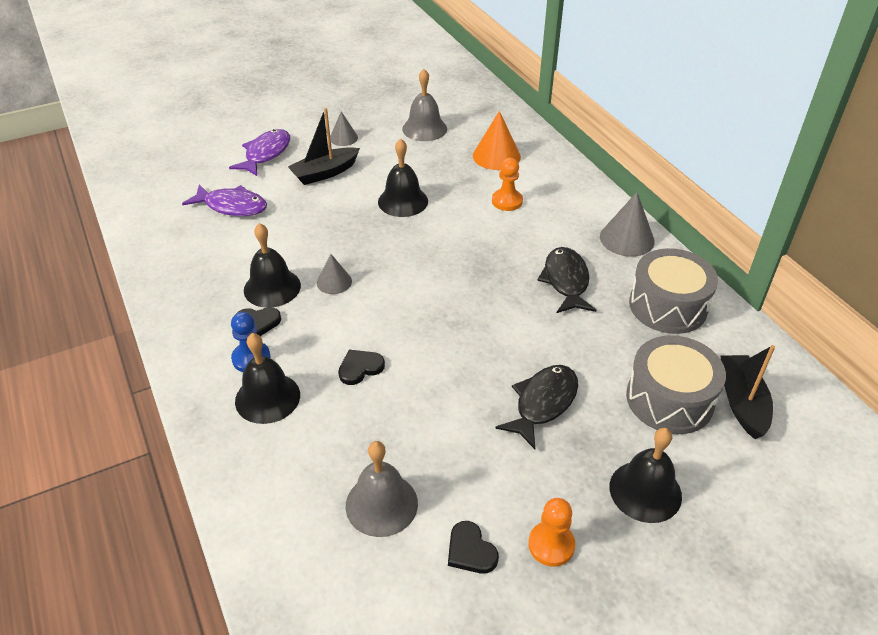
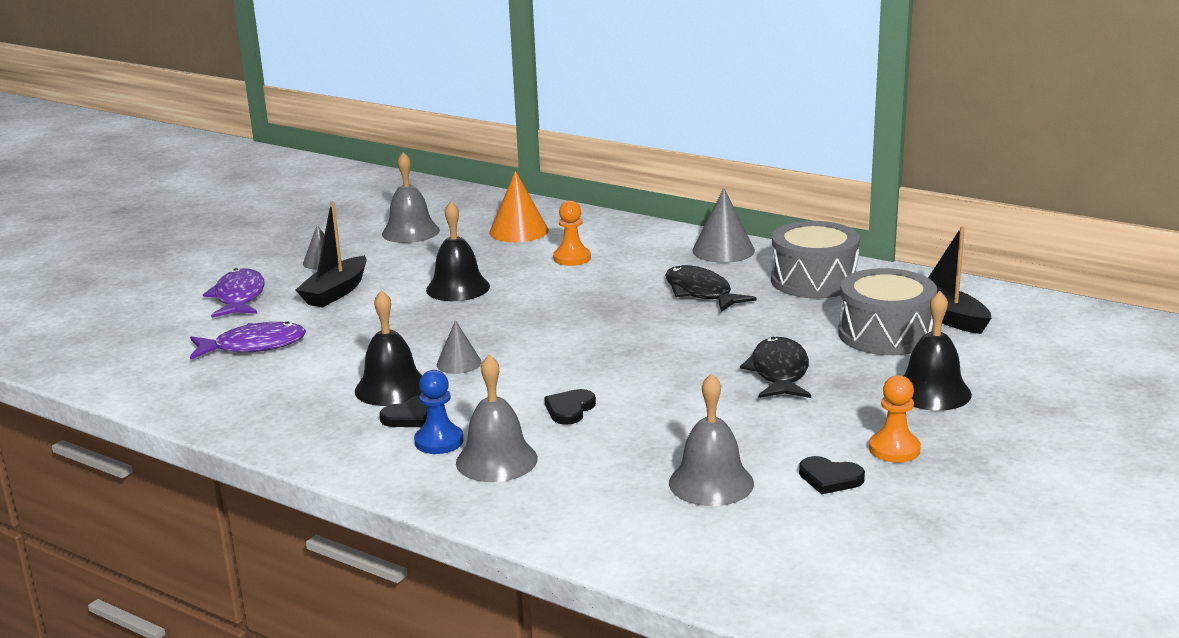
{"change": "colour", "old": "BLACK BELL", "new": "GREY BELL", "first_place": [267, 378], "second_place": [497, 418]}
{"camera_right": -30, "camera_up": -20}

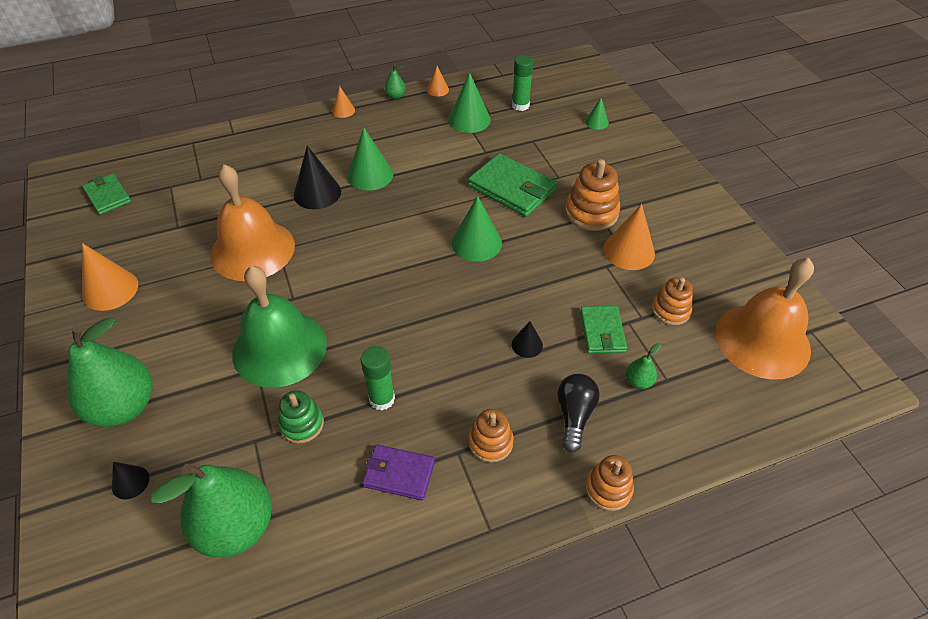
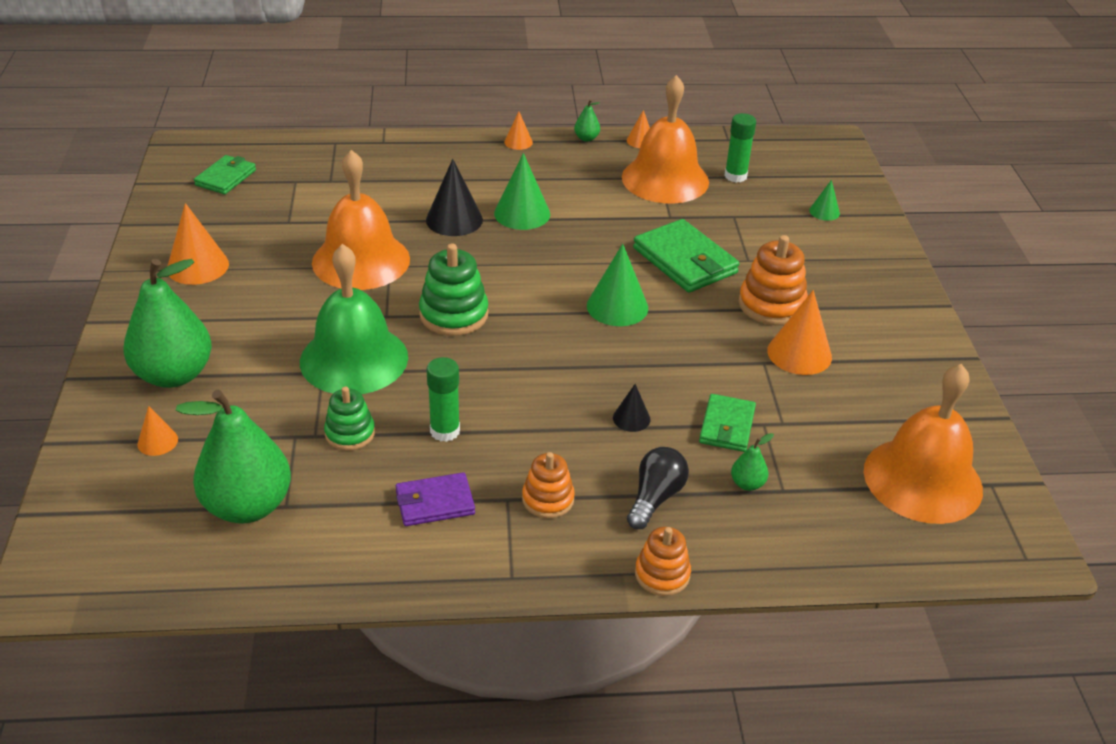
{"change": "colour", "old": "BLACK CONE", "new": "ORANGE CONE", "first_place": [130, 480], "second_place": [157, 431]}
{"change": "spun", "old": "GREEN WALLET", "first_place": [106, 194], "second_place": [225, 174], "degrees": 45}
{"change": "spun", "old": "PURPLE WALLET", "first_place": [398, 472], "second_place": [435, 499], "degrees": -45}
{"change": "appeared", "new": "GREEN STACKING TOY", "second_place": [453, 289]}
{"change": "exchanged", "old": "GREEN CONE", "new": "ORANGE BELL", "first_place": [469, 103], "second_place": [665, 139]}
{"change": "missing", "old": "ORANGE STACKING TOY", "first_place": [672, 301]}
{"camera_right": 15, "camera_up": -10}

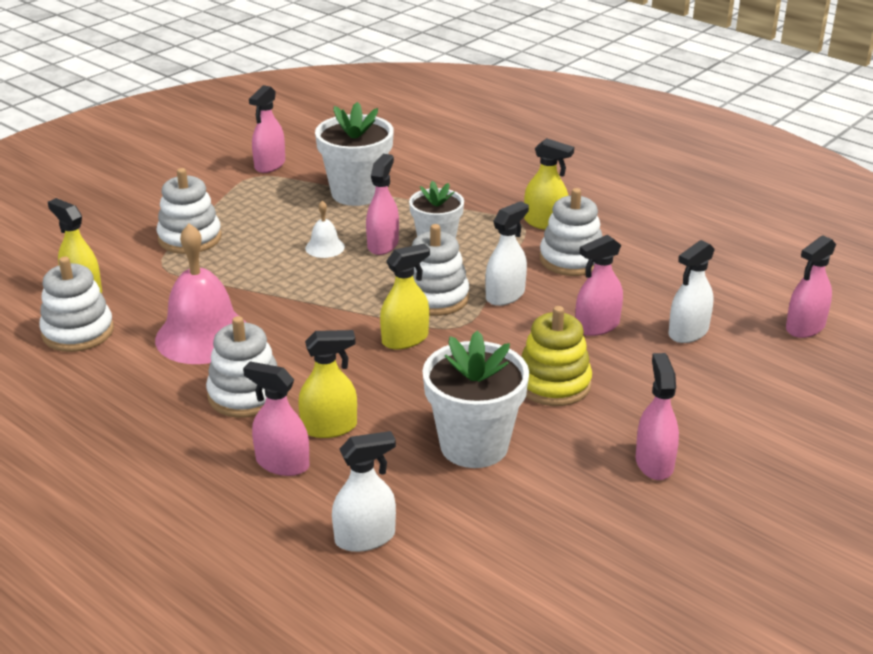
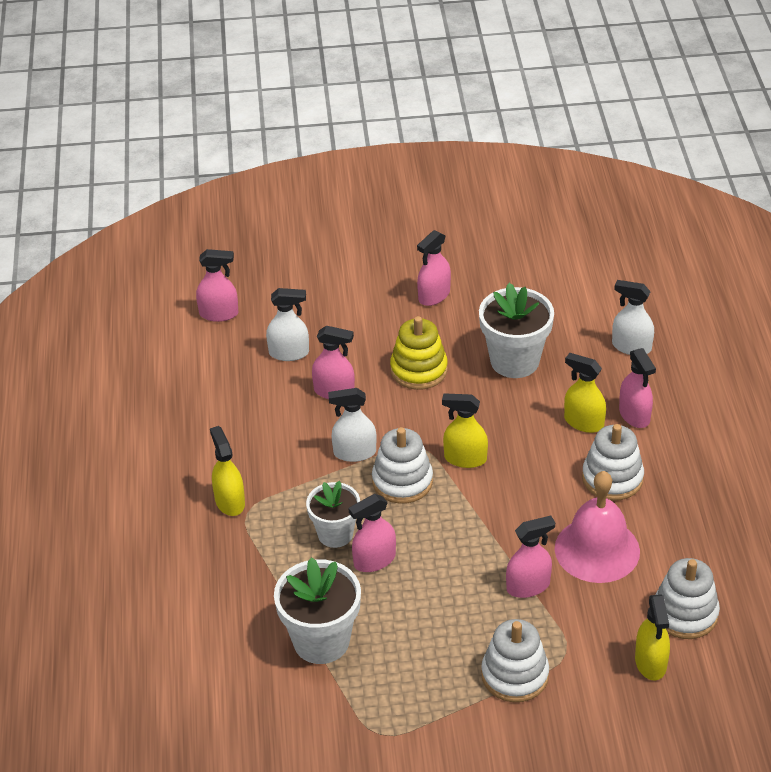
{"change": "relocated", "old": "PINK SPRAY BOTTLE", "first_place": [267, 129], "second_place": [530, 557]}
{"change": "missing", "old": "WHITE BELL", "first_place": [325, 229]}
{"change": "missing", "old": "WHITE STACKING TOY", "first_place": [571, 232]}
{"camera_right": -135, "camera_up": 10}

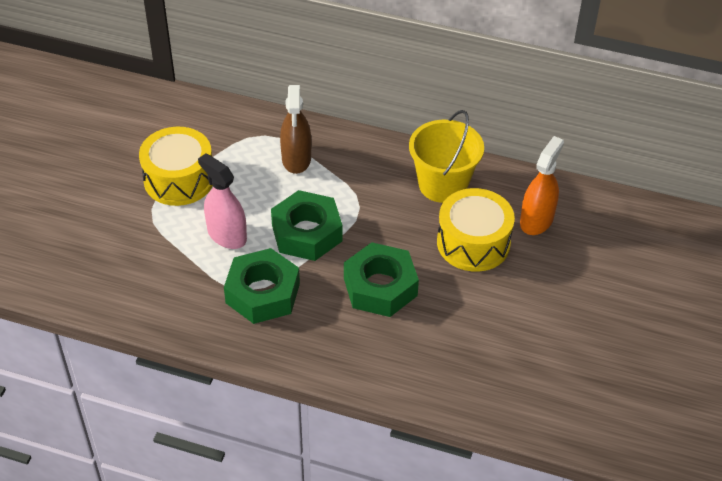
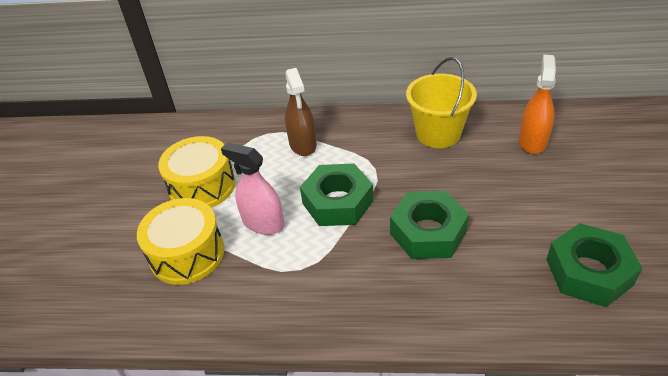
{"change": "relocated", "old": "YELLOW DRUM", "first_place": [476, 230], "second_place": [180, 241]}
{"change": "relocated", "old": "GREEN NUT", "first_place": [262, 286], "second_place": [594, 265]}
{"camera_right": -10, "camera_up": -5}

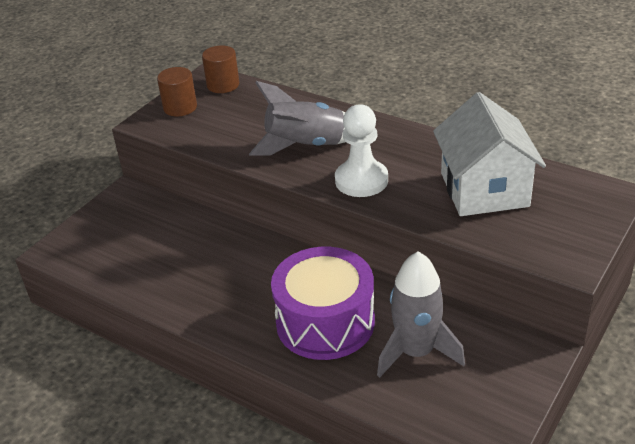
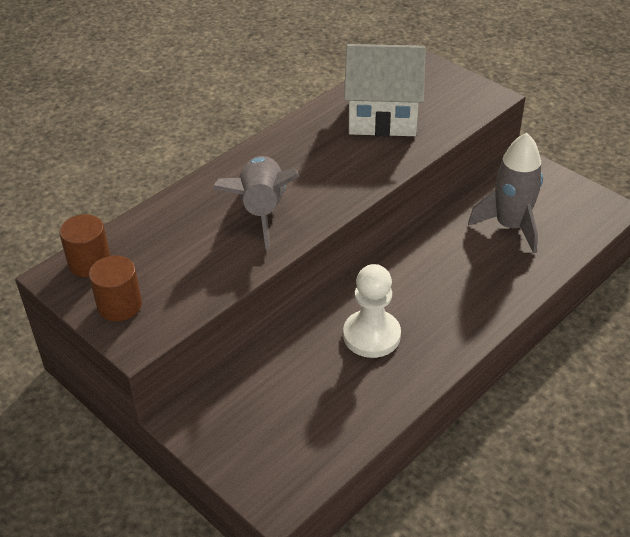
{"change": "relocated", "old": "WHITE PAWN", "first_place": [361, 150], "second_place": [372, 311]}
{"change": "missing", "old": "PURPLE DRUM", "first_place": [323, 303]}
{"camera_right": -80, "camera_up": 5}

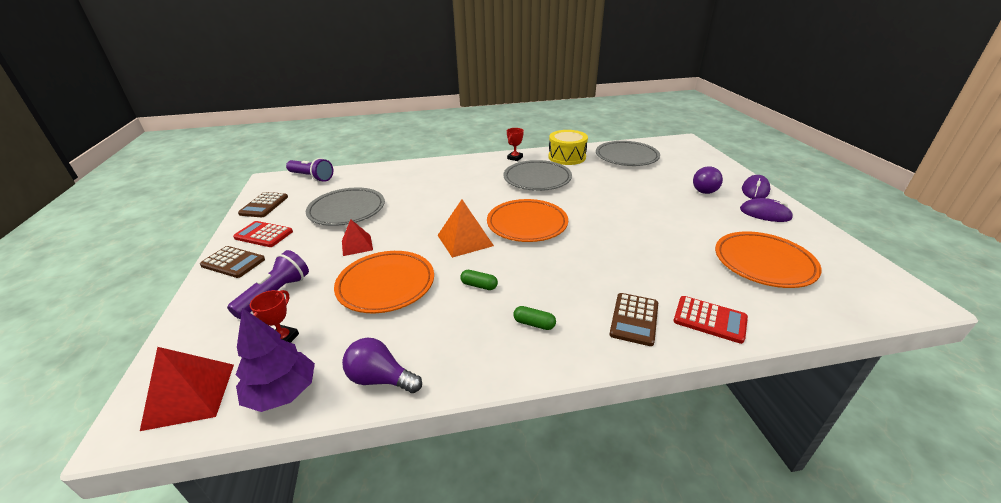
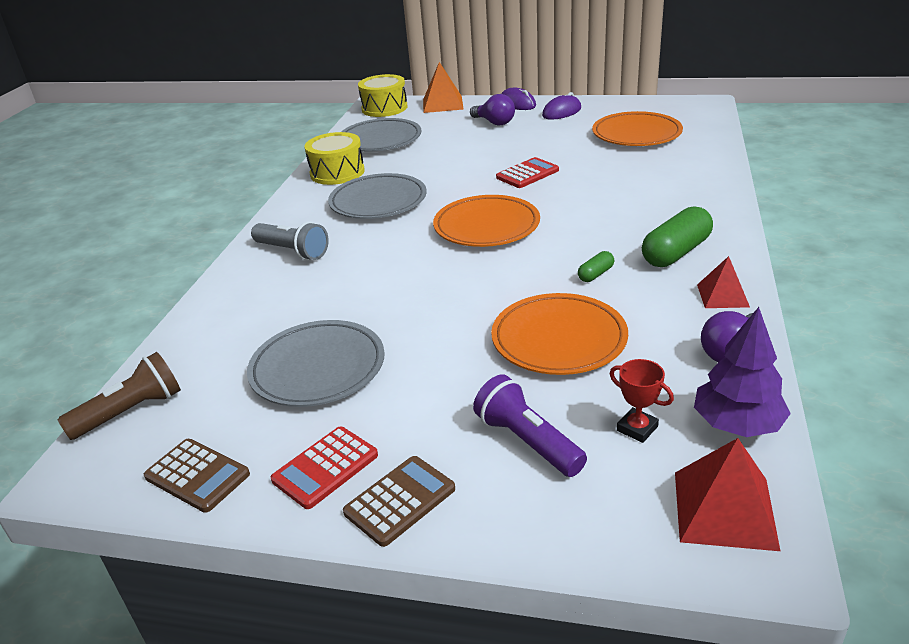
{"change": "colour", "old": "PURPLE FLASHLIGHT", "new": "BROWN FLASHLIGHT", "first_place": [309, 170], "second_place": [119, 396]}
{"change": "appeared", "new": "GREY FLASHLIGHT", "second_place": [290, 240]}
{"change": "appeared", "new": "YELLOW DRUM", "second_place": [383, 95]}
{"change": "relocated", "old": "ORANGE PYRAMID", "first_place": [466, 228], "second_place": [443, 87]}
{"change": "relocated", "old": "RED CALCULATOR", "first_place": [710, 320], "second_place": [527, 172]}
{"change": "size", "old": "GREEN CAPSULE", "first_place": [534, 318], "second_place": [677, 236], "factor": 2.04}
{"change": "relocated", "old": "RED PYRAMID", "first_place": [357, 237], "second_place": [723, 282]}
{"change": "missing", "old": "RED TROPHY", "first_place": [515, 144]}
{"change": "missing", "old": "BROWN CALCULATOR", "first_place": [633, 319]}
{"camera_right": -65, "camera_up": 0}

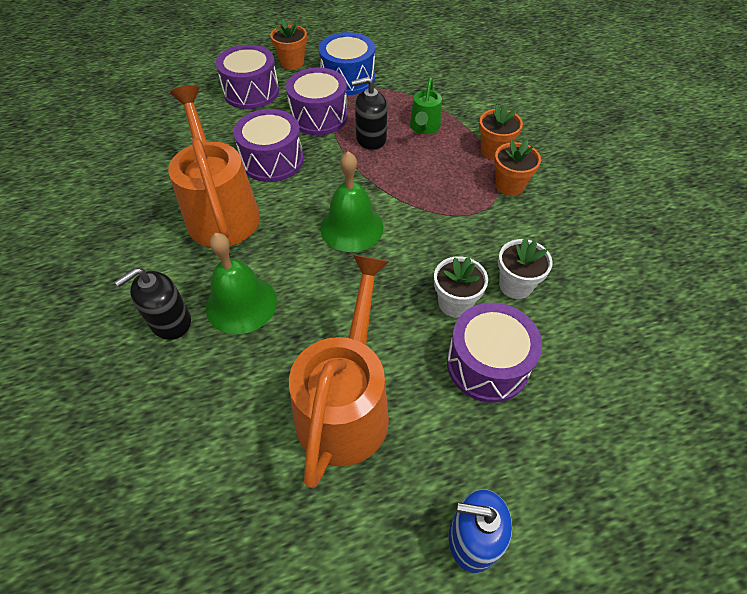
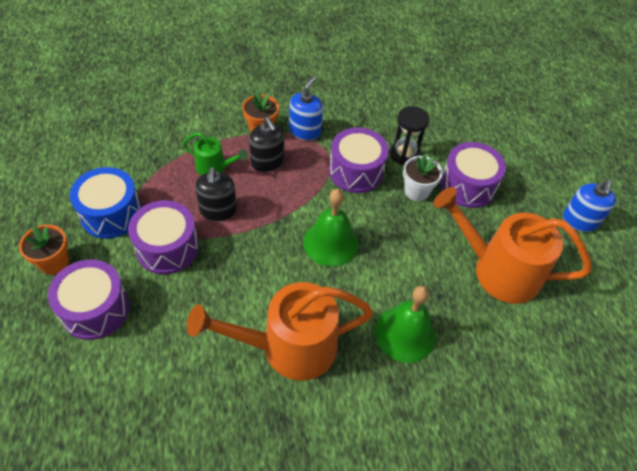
{"change": "relocated", "old": "BLACK SOAP DISPENSER", "first_place": [153, 304], "second_place": [266, 144]}
{"change": "exchanged", "old": "ORANGE FLOWER POT", "new": "BLUE SOAP DISPENSER", "first_place": [517, 167], "second_place": [306, 108]}
{"change": "relocated", "old": "PURPLE DRUM", "first_place": [268, 145], "second_place": [359, 160]}
{"change": "exchanged", "old": "WHITE FLOWER POT", "new": "BLACK HOURGLASS", "first_place": [525, 268], "second_place": [410, 135]}
{"camera_right": -85, "camera_up": 0}

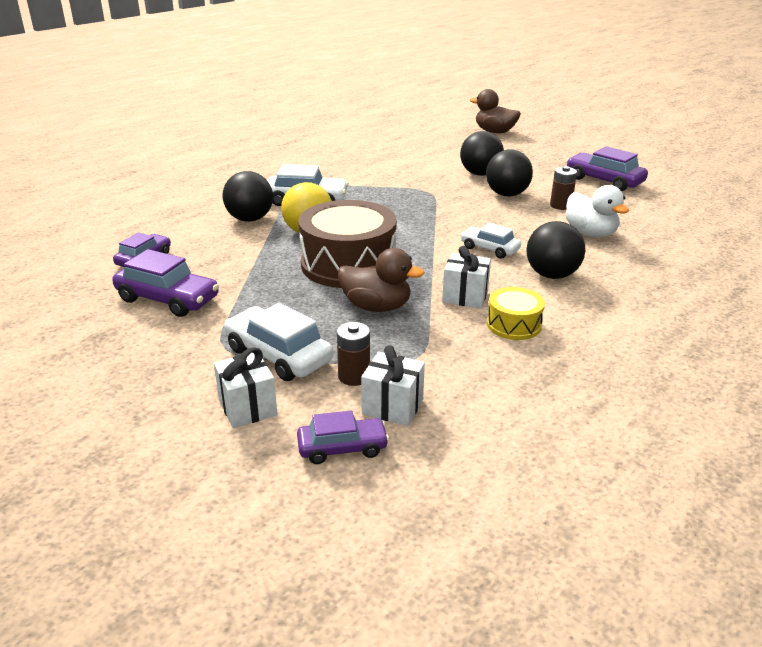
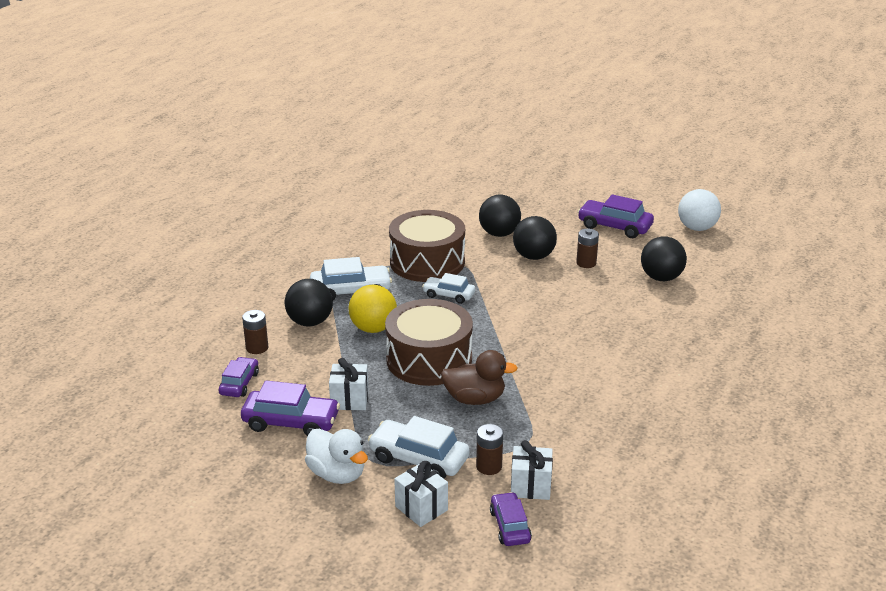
{"change": "appeared", "new": "BROWN BATTERY", "second_place": [255, 332]}
{"change": "relocated", "old": "WHITE DUCK", "first_place": [597, 211], "second_place": [336, 456]}
{"change": "relocated", "old": "WHITE GIFT", "first_place": [466, 277], "second_place": [349, 384]}
{"change": "appeared", "new": "BROWN DRUM", "second_place": [427, 246]}
{"change": "relocated", "old": "WHITE CAR", "first_place": [490, 241], "second_place": [448, 288]}
{"change": "spun", "old": "PURPLE CAR", "first_place": [343, 437], "second_place": [511, 519], "degrees": -75}
{"change": "relocated", "old": "BLACK BALL", "first_place": [555, 250], "second_place": [664, 258]}
{"change": "appeared", "new": "WHITE BALL", "second_place": [699, 210]}
{"change": "missing", "old": "BROWN DUCK", "first_place": [495, 111]}
{"change": "missing", "old": "YELLOW DRUM", "first_place": [516, 313]}
{"camera_right": -15, "camera_up": 0}

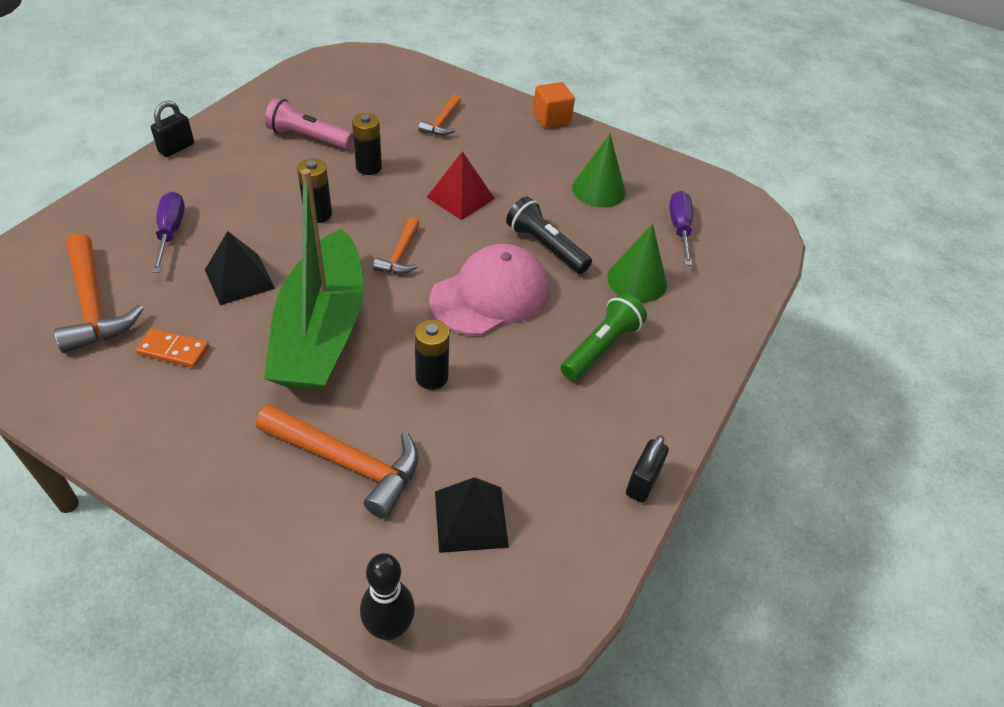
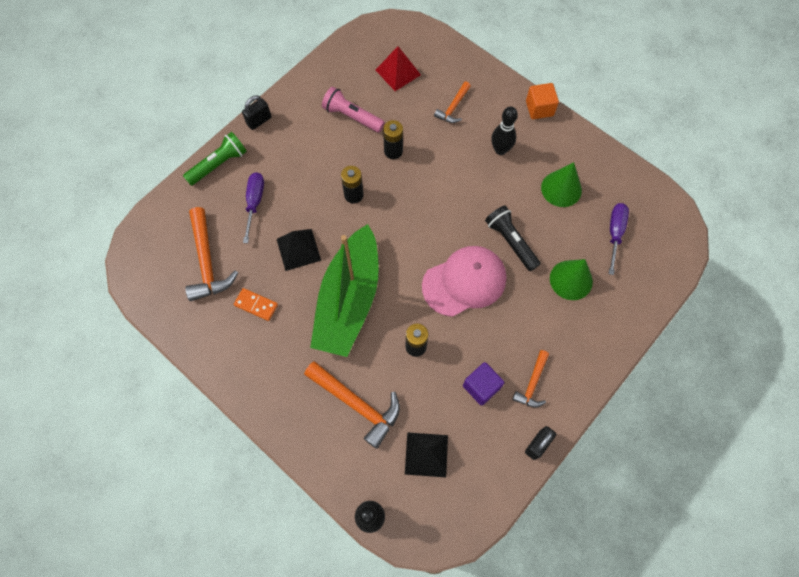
{"change": "relocated", "old": "GREEN FLASHLIGHT", "first_place": [604, 337], "second_place": [215, 159]}
{"change": "relocated", "old": "RED PYRAMID", "first_place": [461, 185], "second_place": [398, 68]}
{"change": "appeared", "new": "PURPLE CUBE", "second_place": [484, 384]}
{"change": "appeared", "new": "BLACK BOWLING PIN", "second_place": [504, 131]}
{"change": "relocated", "old": "ORANGE HAMMER", "first_place": [396, 245], "second_place": [530, 378]}
{"camera_right": 15, "camera_up": 20}

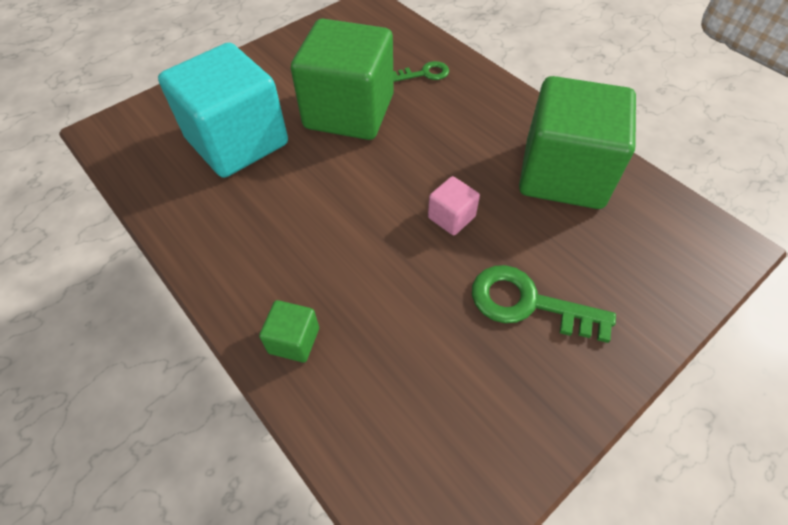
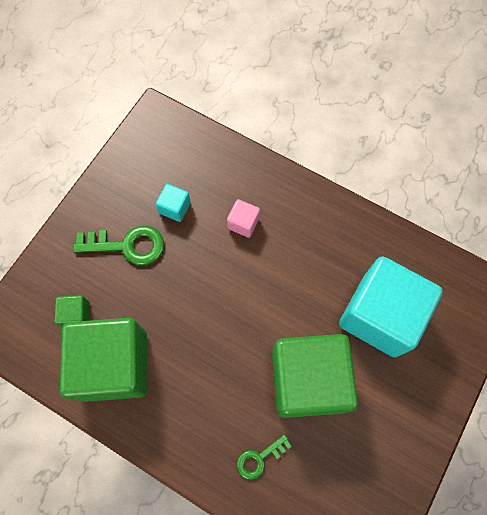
{"change": "relocated", "old": "GREEN CUBE", "first_place": [289, 331], "second_place": [72, 311]}
{"change": "appeared", "new": "TURQUOISE CUBE", "second_place": [173, 203]}
{"change": "relocated", "old": "PINK CUBE", "first_place": [454, 205], "second_place": [243, 218]}
{"camera_right": 160, "camera_up": 15}

